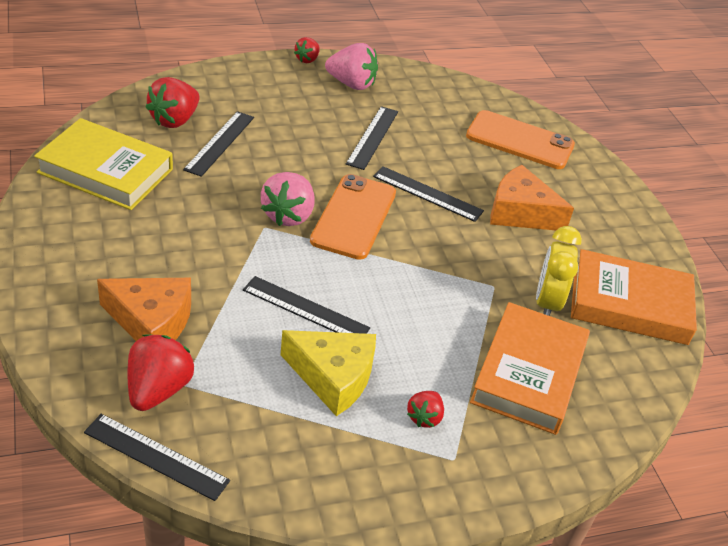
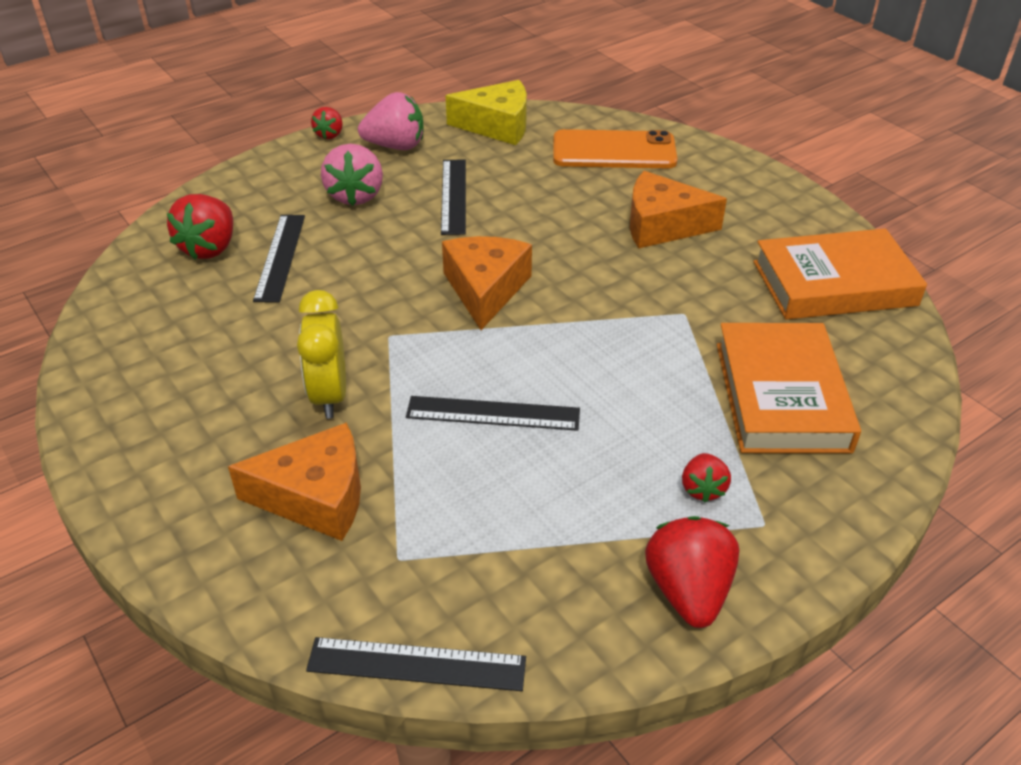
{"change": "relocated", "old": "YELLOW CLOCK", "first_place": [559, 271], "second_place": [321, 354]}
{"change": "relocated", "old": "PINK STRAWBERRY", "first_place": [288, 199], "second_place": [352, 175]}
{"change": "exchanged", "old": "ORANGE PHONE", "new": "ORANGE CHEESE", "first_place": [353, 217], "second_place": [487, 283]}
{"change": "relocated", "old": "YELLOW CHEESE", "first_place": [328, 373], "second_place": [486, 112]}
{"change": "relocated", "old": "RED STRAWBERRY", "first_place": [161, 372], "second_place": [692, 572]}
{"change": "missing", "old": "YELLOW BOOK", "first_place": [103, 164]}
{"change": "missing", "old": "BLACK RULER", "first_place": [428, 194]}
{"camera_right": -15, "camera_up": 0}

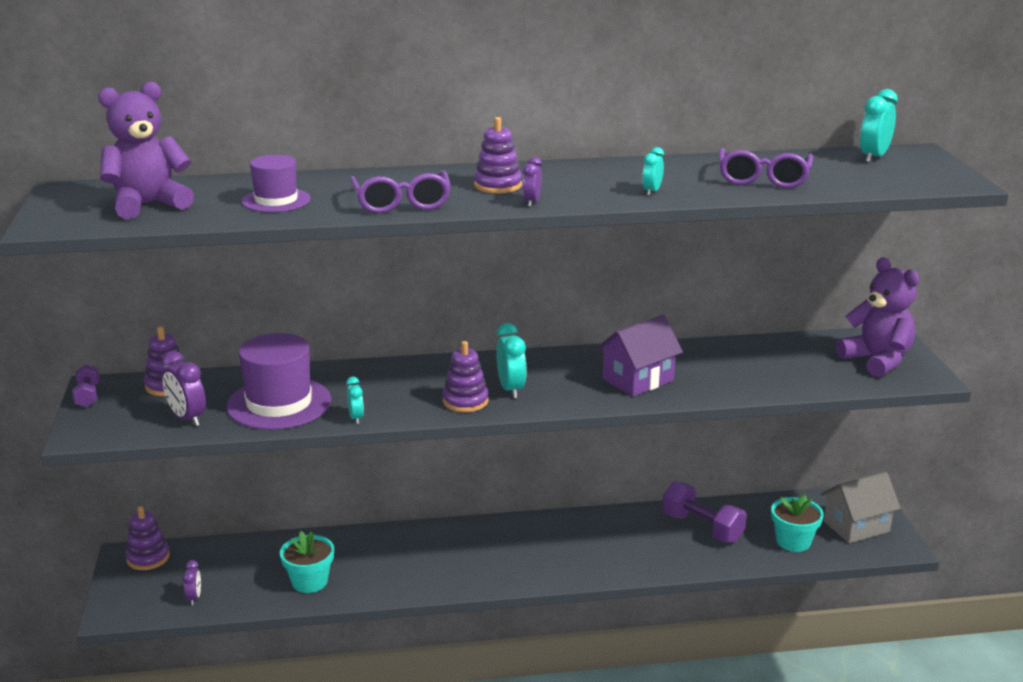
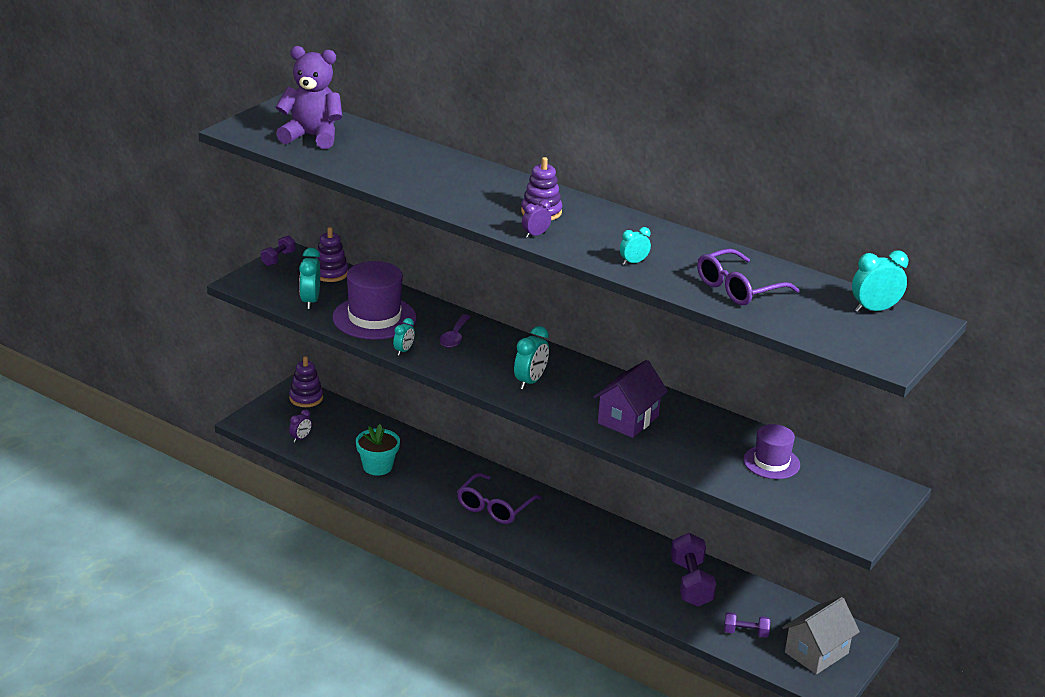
{"change": "colour", "old": "PURPLE CLOCK", "new": "TURQUOISE CLOCK", "first_place": [183, 388], "second_place": [309, 278]}
{"change": "appeared", "new": "PURPLE SPOON", "second_place": [455, 331]}
{"change": "relocated", "old": "PURPLE GLASSES", "first_place": [400, 191], "second_place": [499, 498]}
{"change": "spun", "old": "PURPLE HOUSE", "first_place": [640, 355], "second_place": [630, 399], "degrees": -60}
{"change": "exchanged", "old": "TURQUOISE FLOWER POT", "new": "PURPLE DUMBBELL", "first_place": [797, 522], "second_place": [747, 625]}
{"change": "relocated", "old": "PURPLE HAT", "first_place": [276, 183], "second_place": [771, 451]}
{"change": "spun", "old": "GREY HOUSE", "first_place": [861, 507], "second_place": [821, 635], "degrees": -60}
{"change": "missing", "old": "PURPLE STACKING TOY", "first_place": [465, 376]}
{"change": "missing", "old": "PURPLE TEDDY BEAR", "first_place": [877, 317]}
{"camera_right": 40, "camera_up": 5}

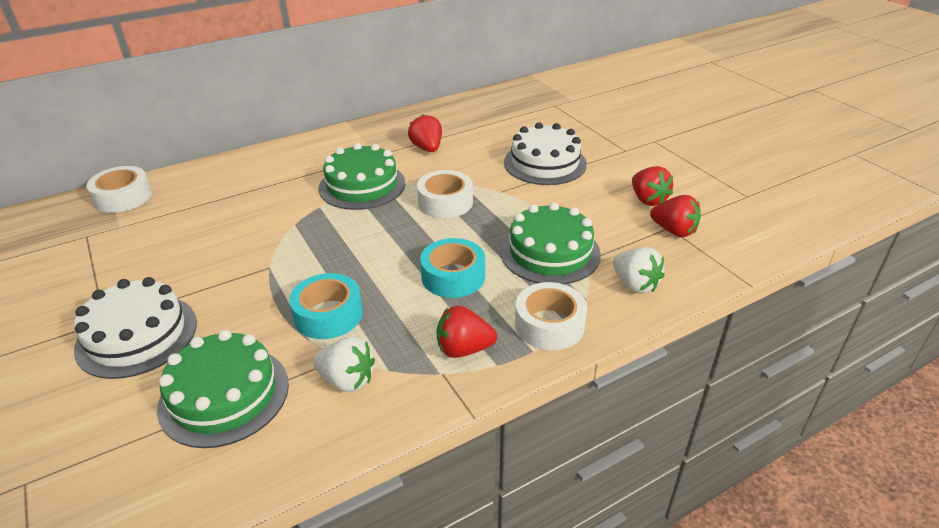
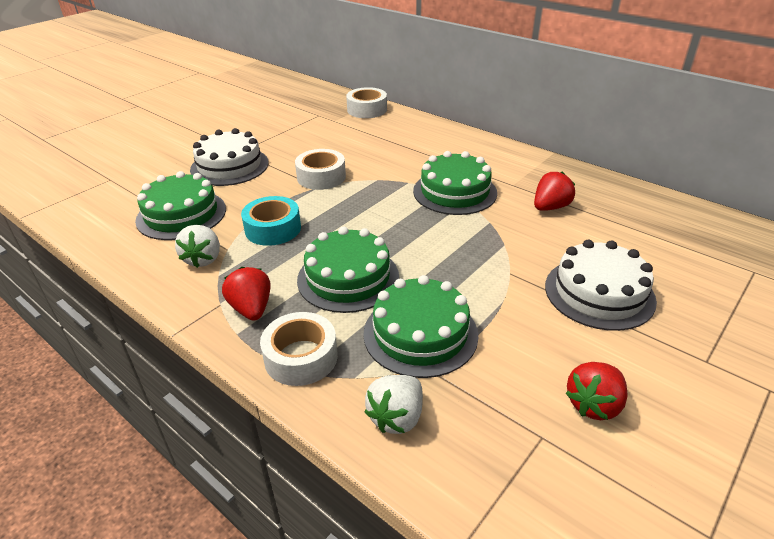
{"change": "relocated", "old": "WHITE TAPE", "first_place": [445, 194], "second_place": [320, 169]}
{"change": "exchanged", "old": "TURQUOISE TAPE", "new": "GREEN CAKE", "first_place": [452, 268], "second_place": [348, 270]}
{"change": "missing", "old": "RED STRAWBERRY", "first_place": [675, 216]}
{"camera_right": 70, "camera_up": 0}

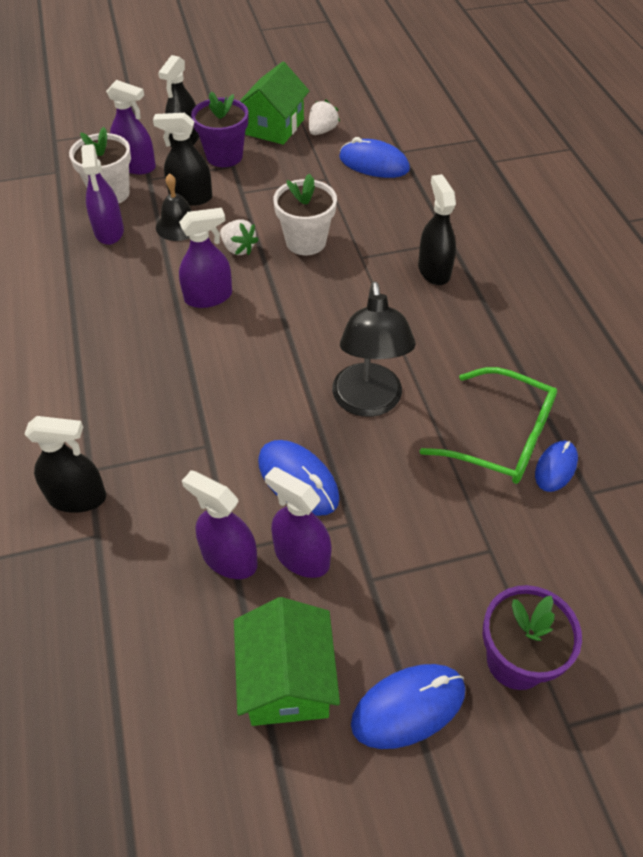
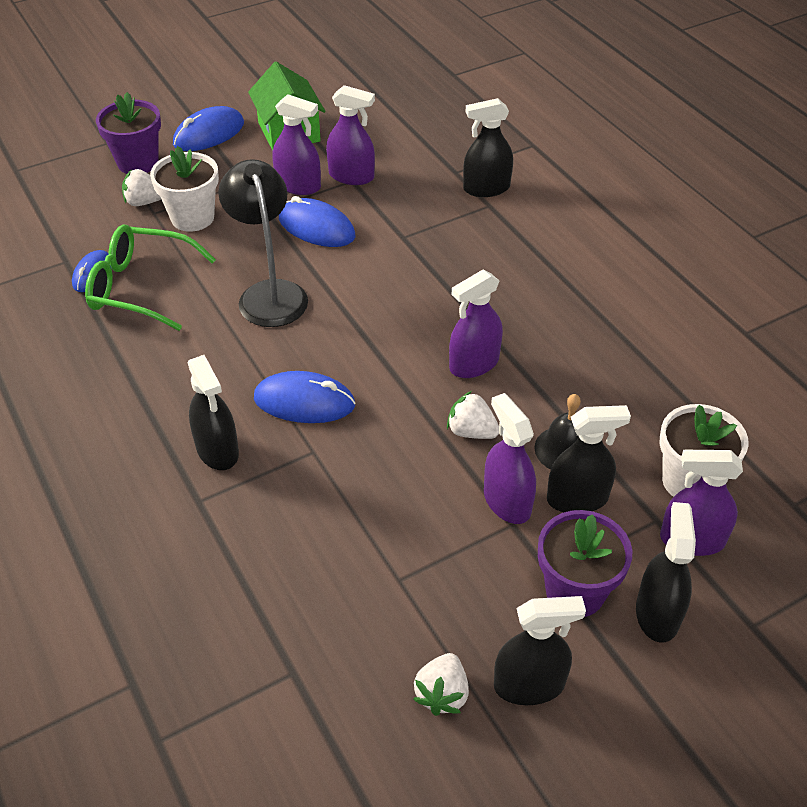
{"change": "appeared", "new": "WHITE STRAWBERRY", "second_place": [141, 187]}
{"change": "relocated", "old": "WHITE FLOWER POT", "first_place": [305, 214], "second_place": [184, 189]}
{"change": "relocated", "old": "BLUE MOUSE", "first_place": [374, 157], "second_place": [304, 397]}
{"change": "relocated", "old": "PURPLE SPRAY BOTTLE", "first_place": [102, 194], "second_place": [510, 458]}
{"change": "exchanged", "old": "GREEN HOUSE", "new": "BLACK SPRAY BOTTLE", "first_place": [274, 103], "second_place": [540, 650]}
{"camera_right": 165, "camera_up": -5}

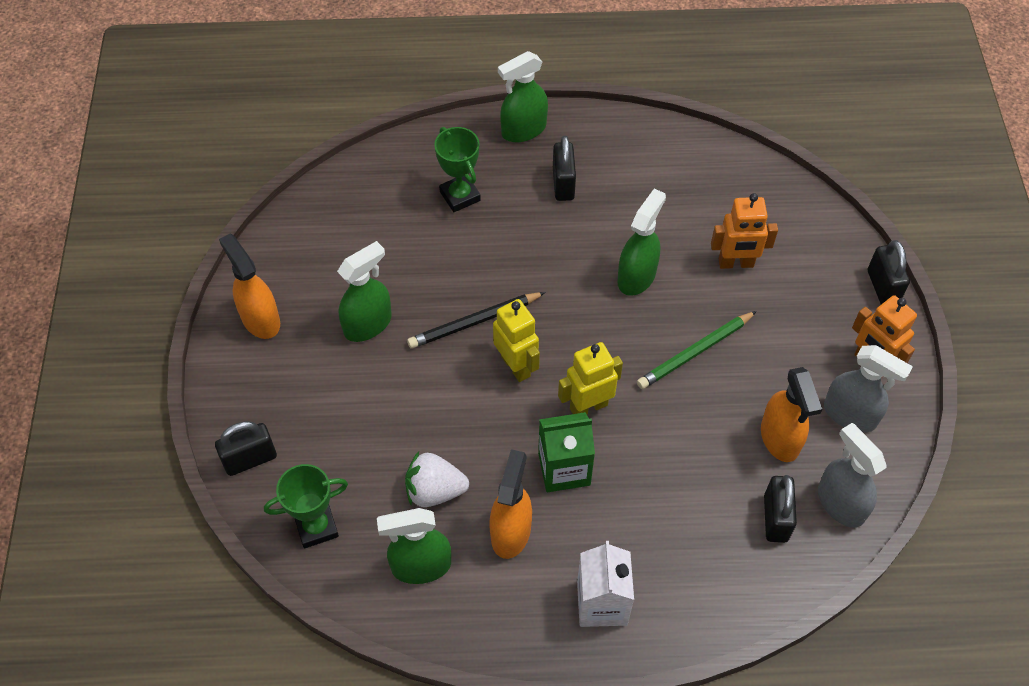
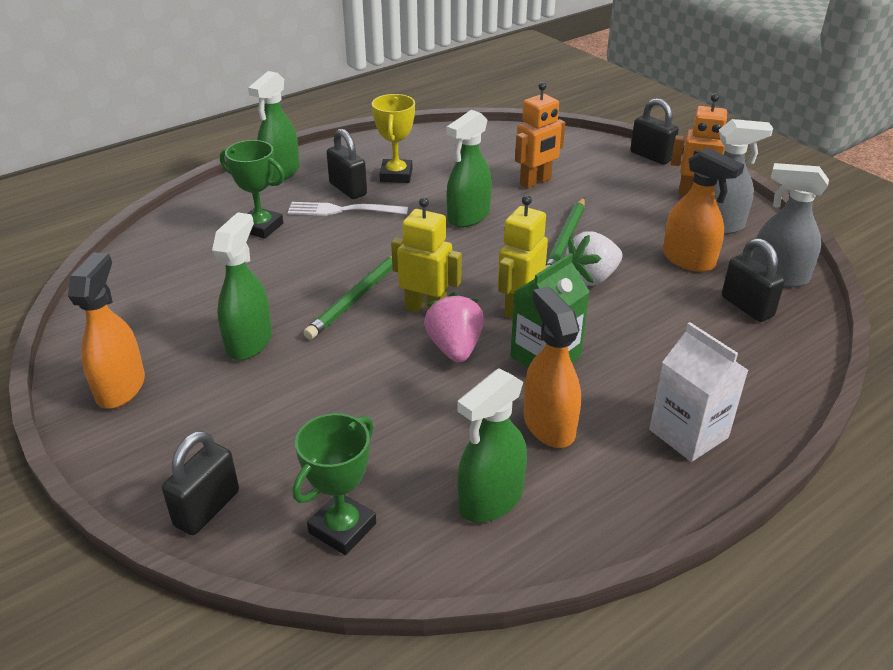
{"change": "spun", "old": "ORANGE SPRAY BOTTLE", "first_place": [249, 286], "second_place": [106, 330], "degrees": 75}
{"change": "appeared", "new": "WHITE FORK", "second_place": [348, 209]}
{"change": "colour", "old": "BLACK PENCIL", "new": "GREEN PENCIL", "first_place": [476, 320], "second_place": [348, 298]}
{"change": "appeared", "new": "YELLOW TROPHY", "second_place": [393, 138]}
{"change": "appeared", "new": "PINK STRAWBERRY", "second_place": [454, 327]}
{"change": "spun", "old": "GREEN SPRAY BOTTLE", "first_place": [641, 242], "second_place": [469, 168], "degrees": -135}
{"change": "relocated", "old": "WHITE STRAWBERRY", "first_place": [437, 479], "second_place": [593, 258]}
{"camera_right": -35, "camera_up": -20}

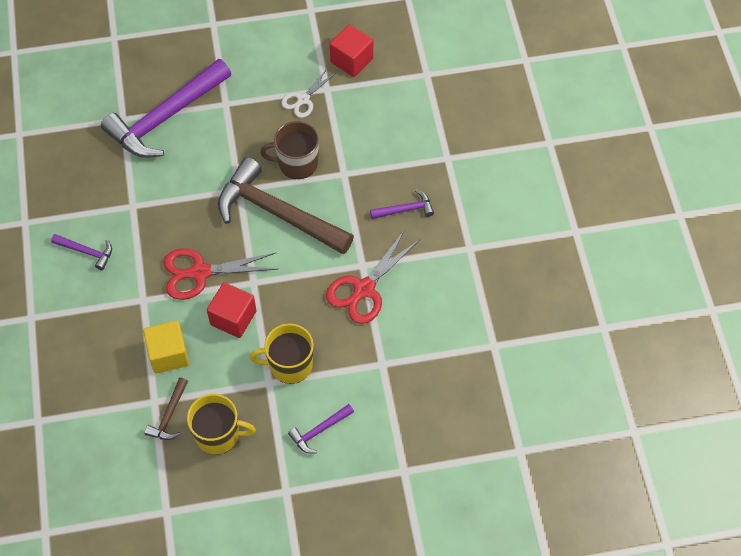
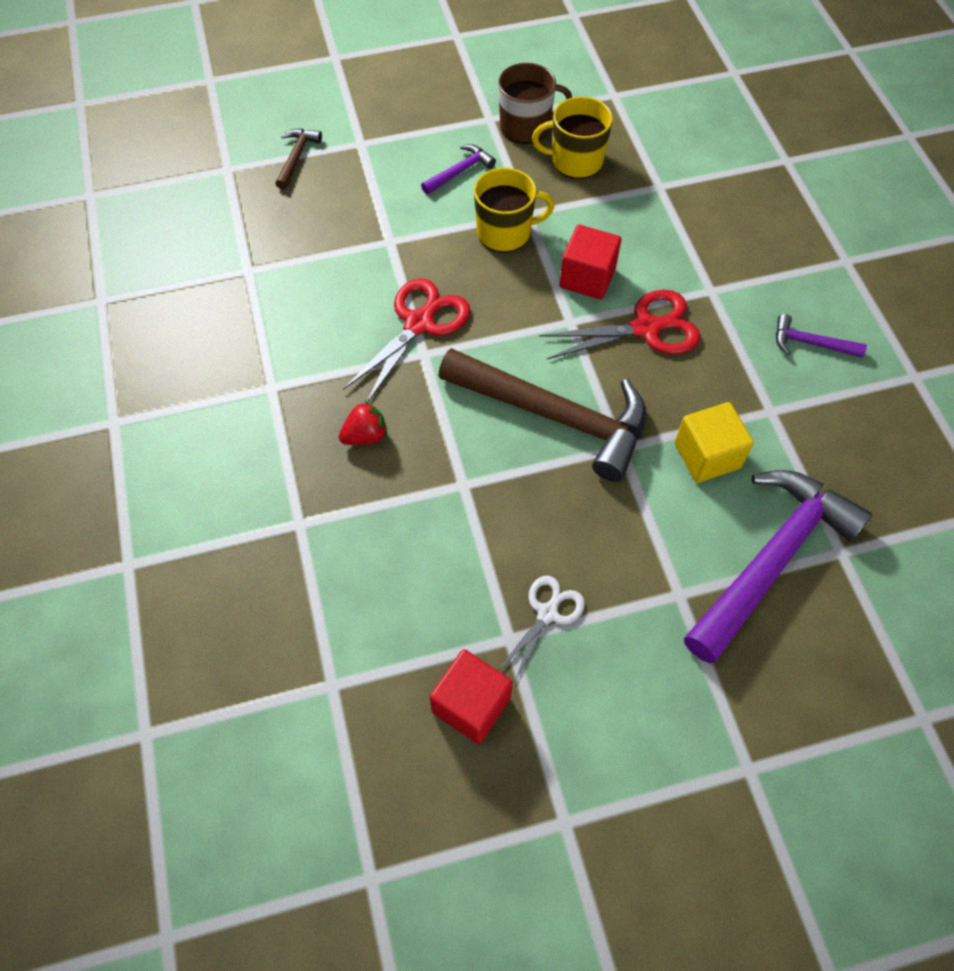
{"change": "relocated", "old": "BROWN HAMMER", "first_place": [166, 409], "second_place": [298, 159]}
{"change": "exchanged", "old": "PURPLE HAMMER", "new": "RED STRAWBERRY", "first_place": [402, 204], "second_place": [363, 423]}
{"change": "relocated", "old": "BROWN MUG", "first_place": [289, 150], "second_place": [535, 103]}
{"change": "relocated", "old": "YELLOW CUBE", "first_place": [166, 347], "second_place": [714, 442]}
{"camera_right": 175, "camera_up": 0}

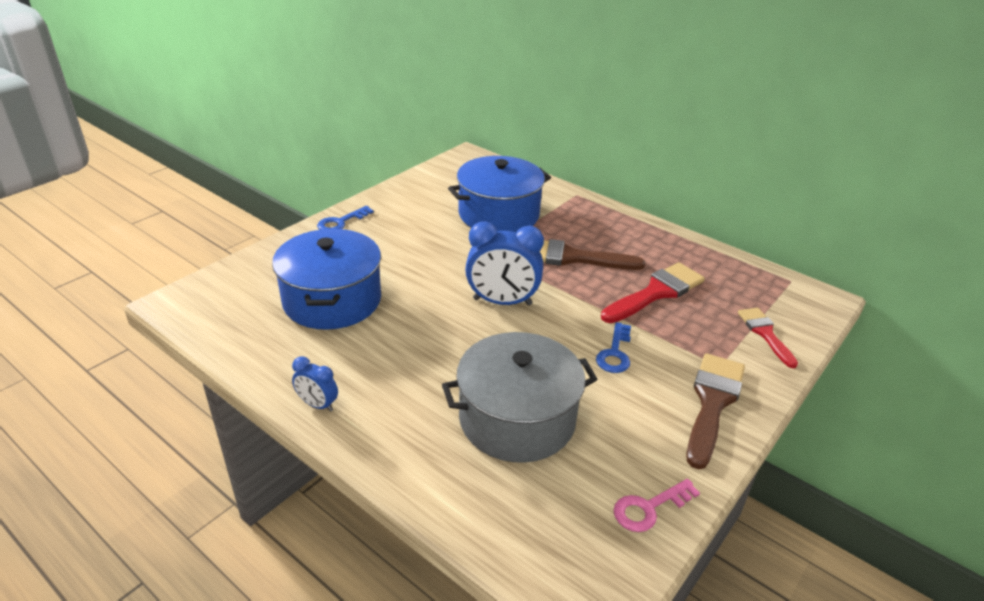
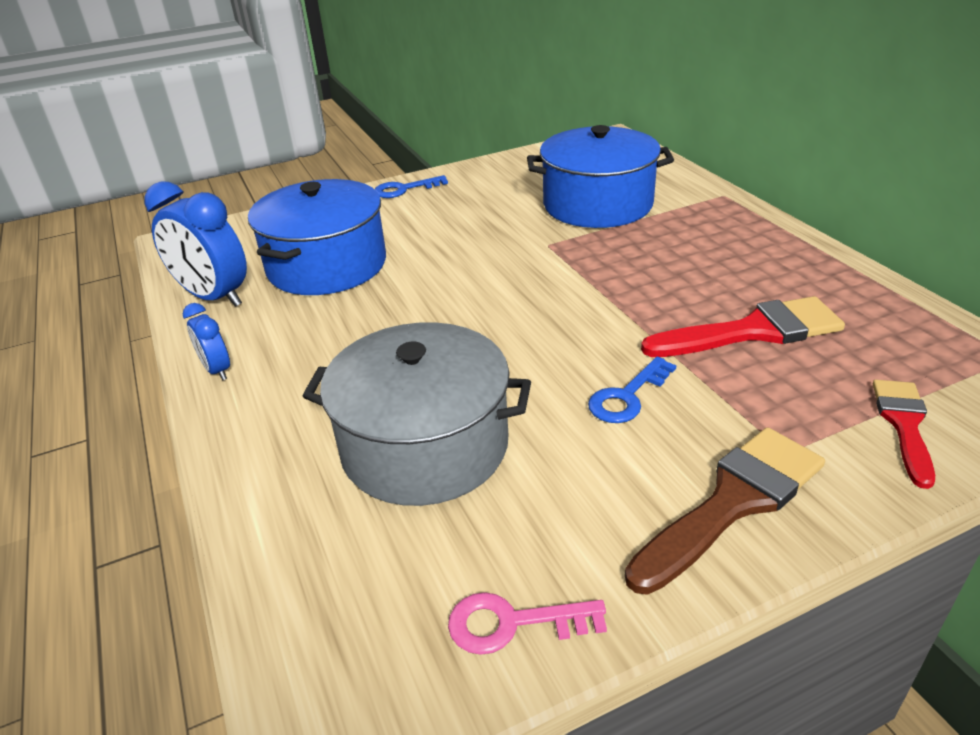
{"change": "relocated", "old": "BLUE CLOCK", "first_place": [504, 263], "second_place": [196, 244]}
{"change": "missing", "old": "BROWN BRUSH", "first_place": [592, 254]}
{"camera_right": 30, "camera_up": 0}

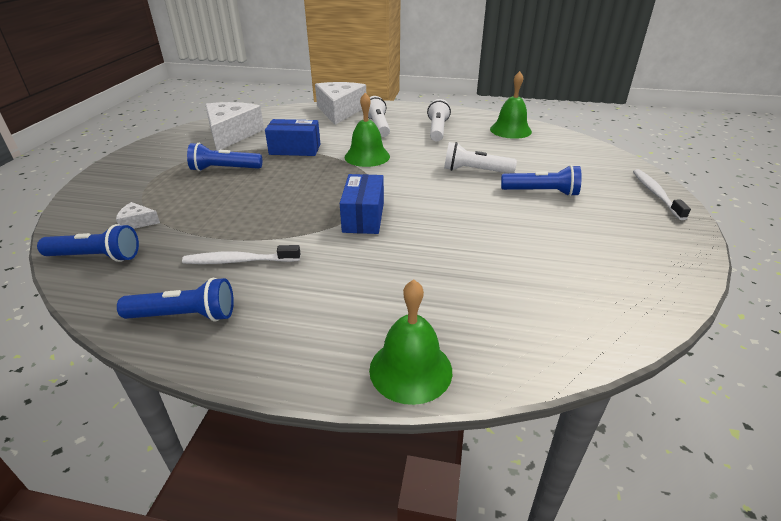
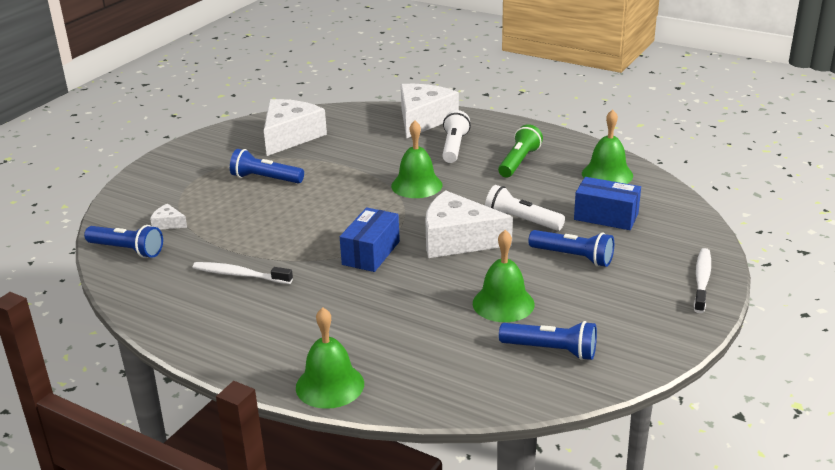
{"change": "appeared", "new": "WHITE CHEESE", "second_place": [469, 224]}
{"change": "appeared", "new": "GREEN BELL", "second_place": [504, 276]}
{"change": "colour", "old": "WHITE FLASHLIGHT", "new": "GREEN FLASHLIGHT", "first_place": [439, 120], "second_place": [520, 151]}
{"change": "relocated", "old": "BLUE FLASHLIGHT", "first_place": [175, 300], "second_place": [548, 340]}
{"change": "relocated", "old": "BLUE BOX", "first_place": [292, 137], "second_place": [607, 203]}
{"camera_right": 20, "camera_up": -5}

